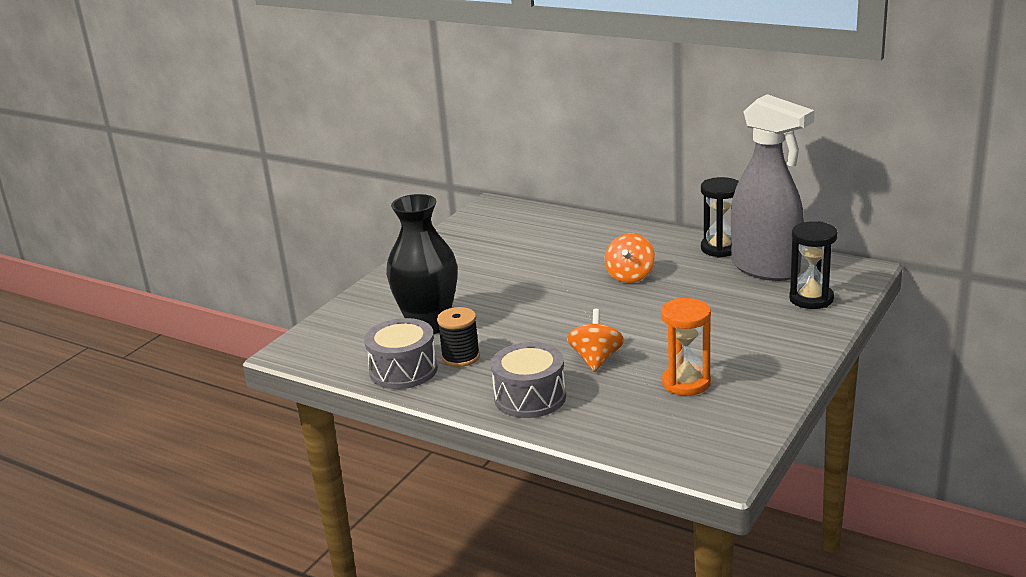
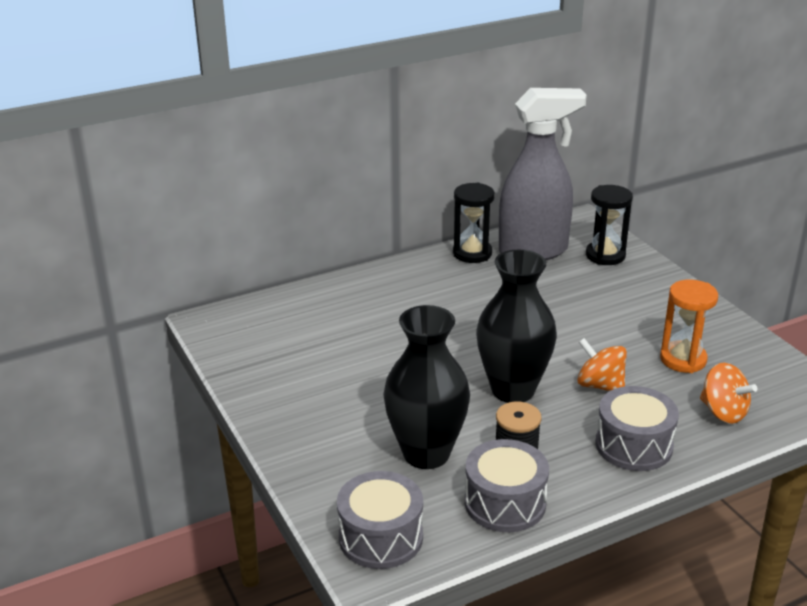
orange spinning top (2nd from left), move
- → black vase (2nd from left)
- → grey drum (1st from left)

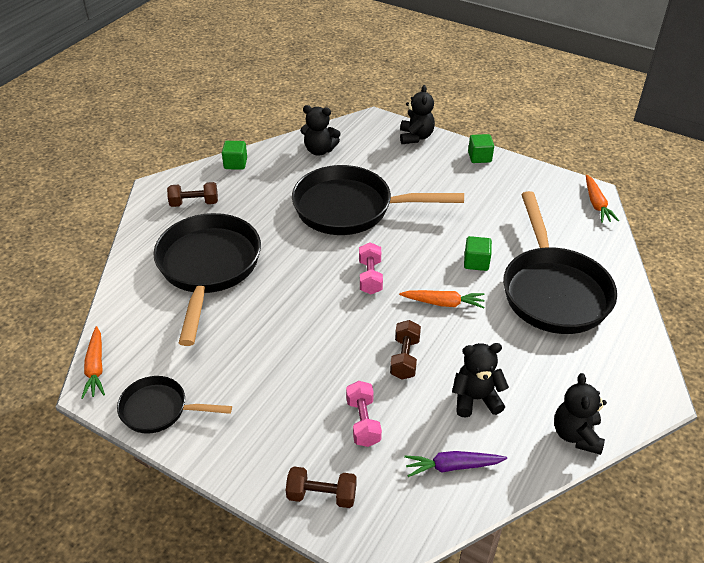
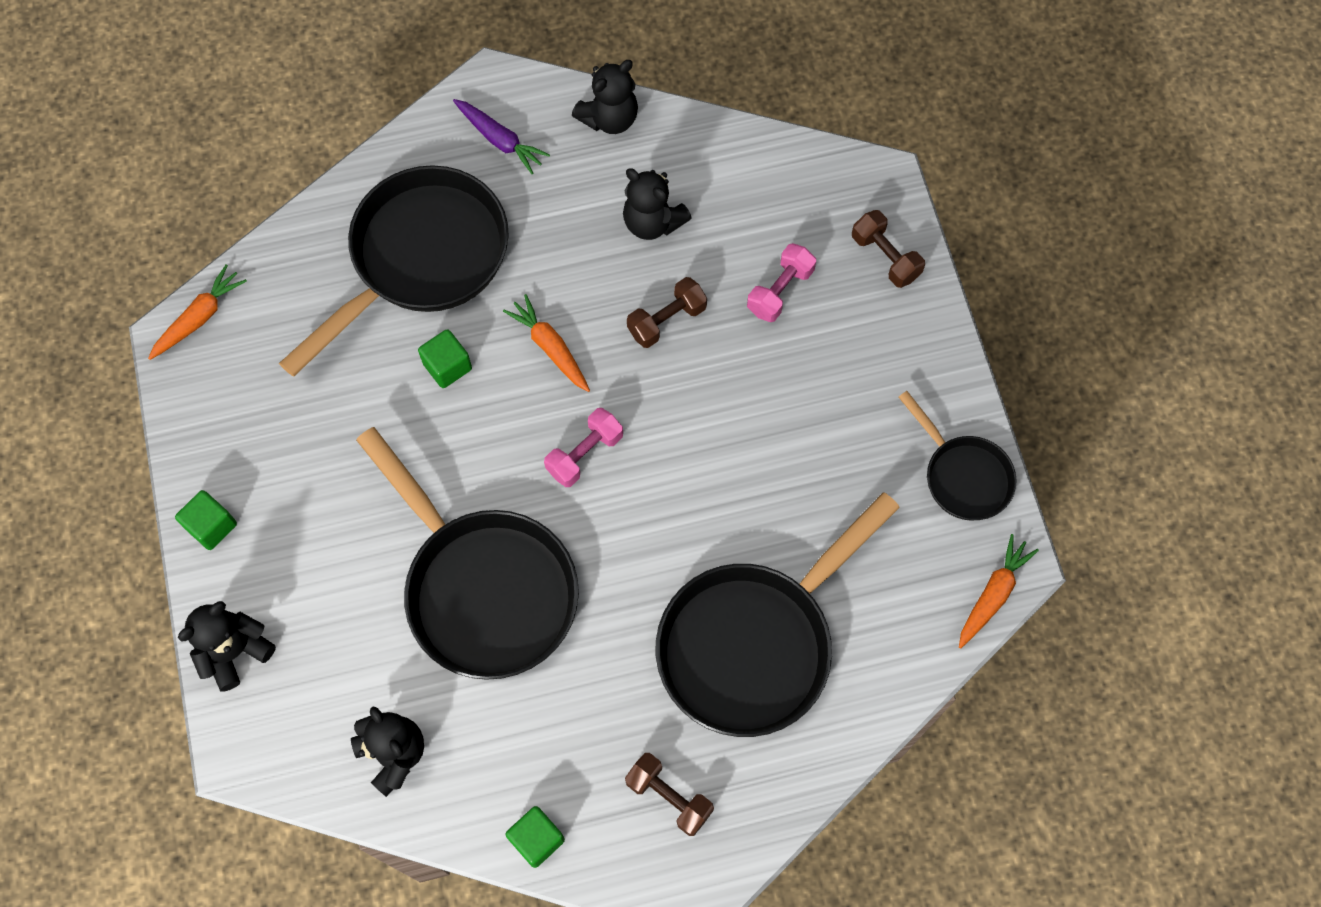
purple carrot, move

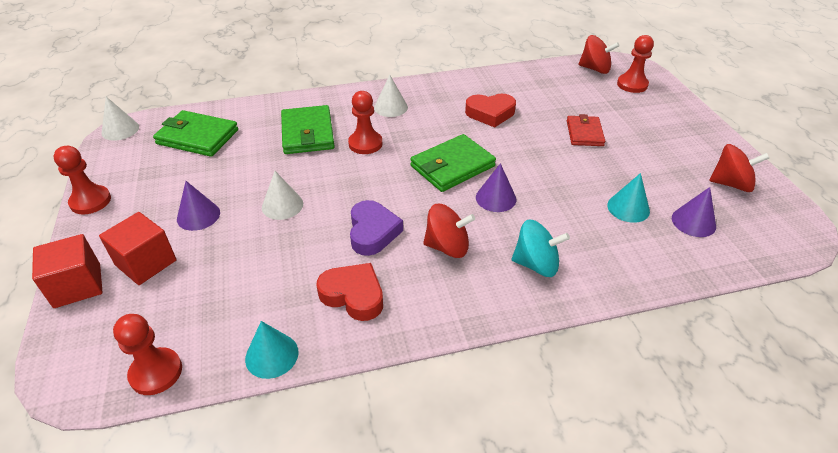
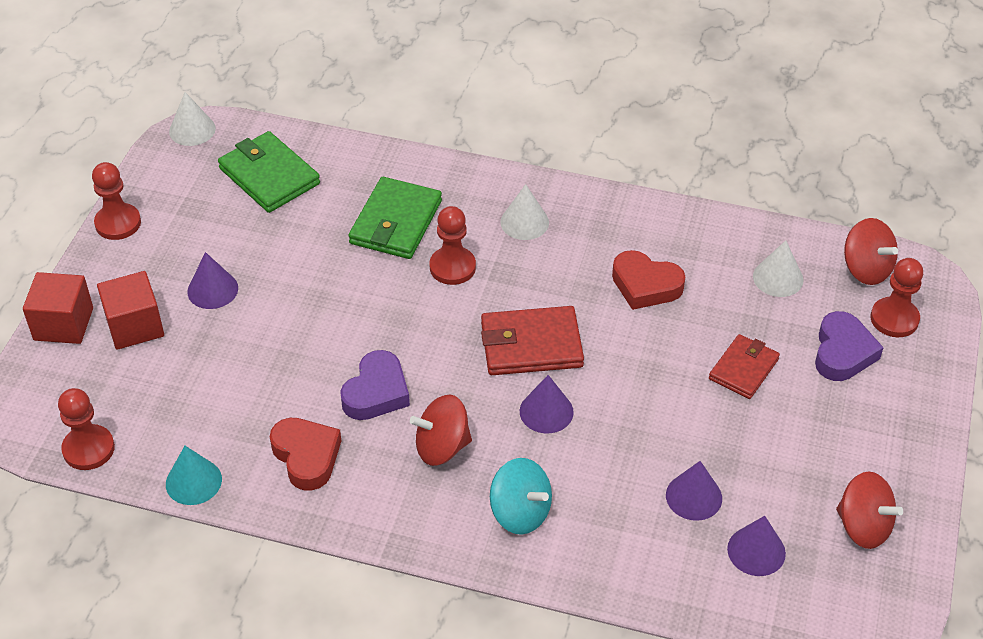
green wallet (3rd from left) → red wallet (1st from left)
white cone (2nd from left in the first image) → white cone (3rd from left), move
turquoise cone (2nd from left) → purple cone (3rd from left)
red spinning top (1st from left), 135 degrees clockwise
- → purple heart (2nd from left)

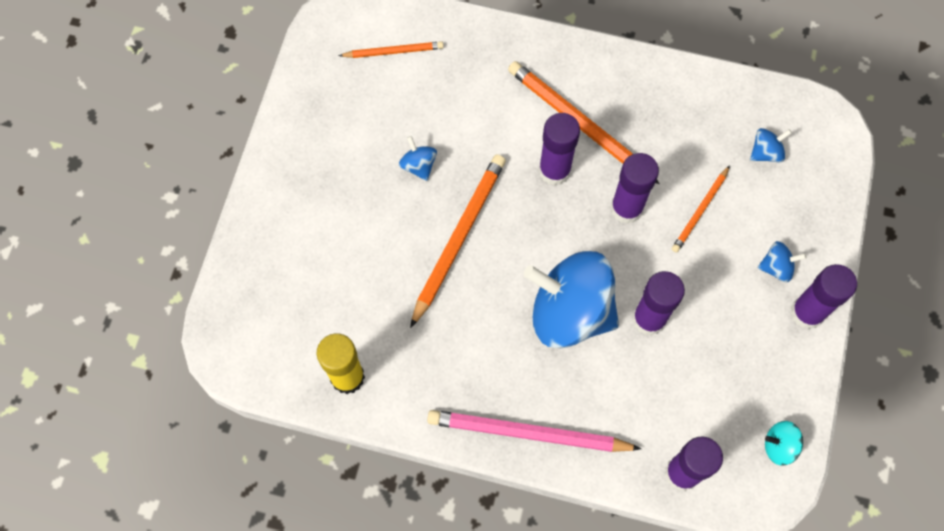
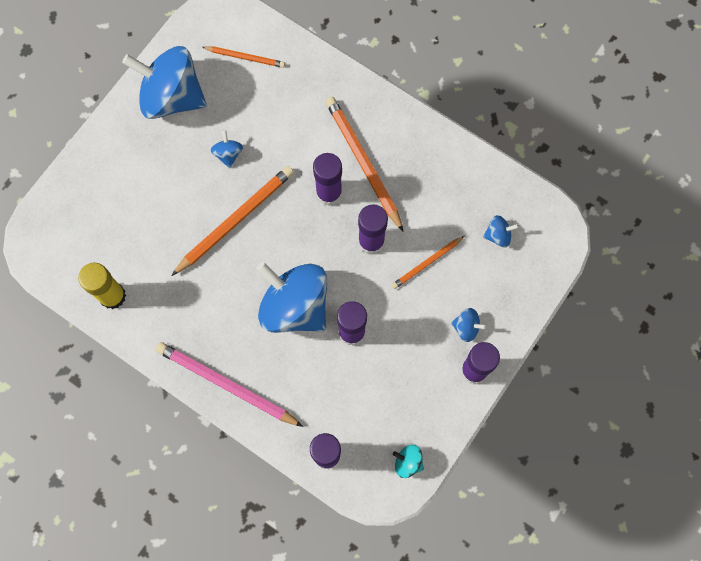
- → blue spinning top (1st from left)

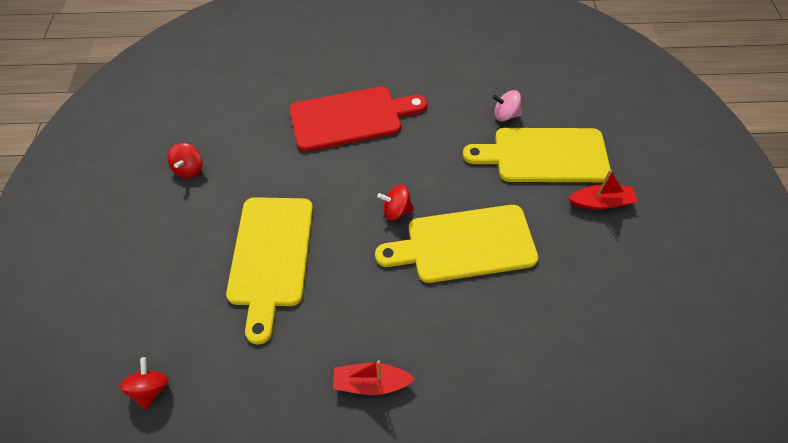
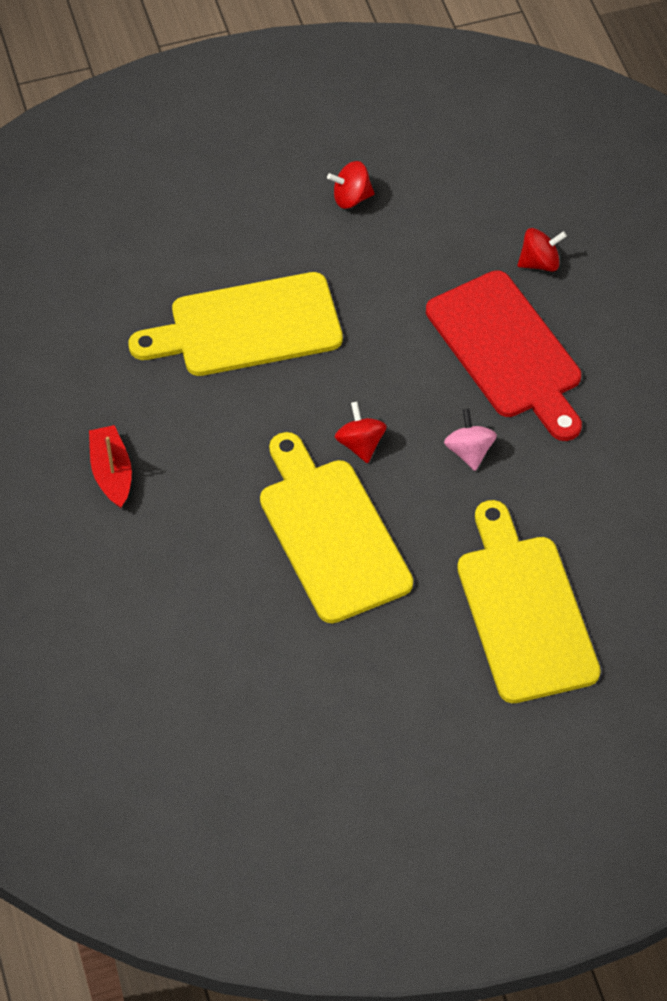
pink spinning top, move
red boat (2nd from left) → -
red spinning top (1st from left in the first image) → red spinning top (3rd from left), move

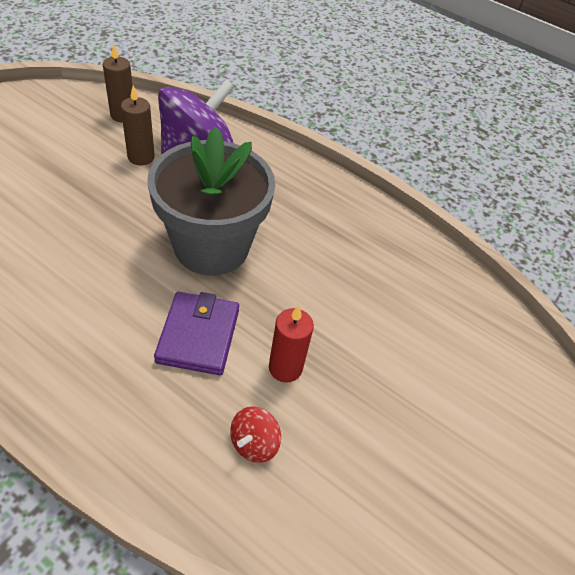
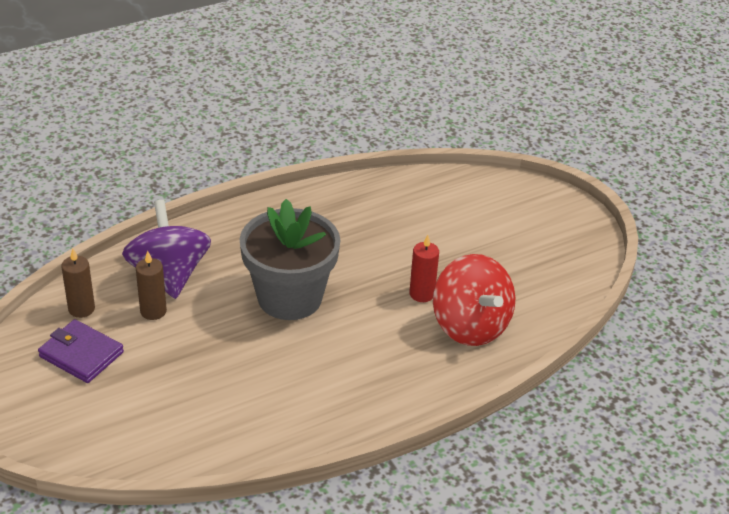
purple wallet, move
red spinning top, x2.36

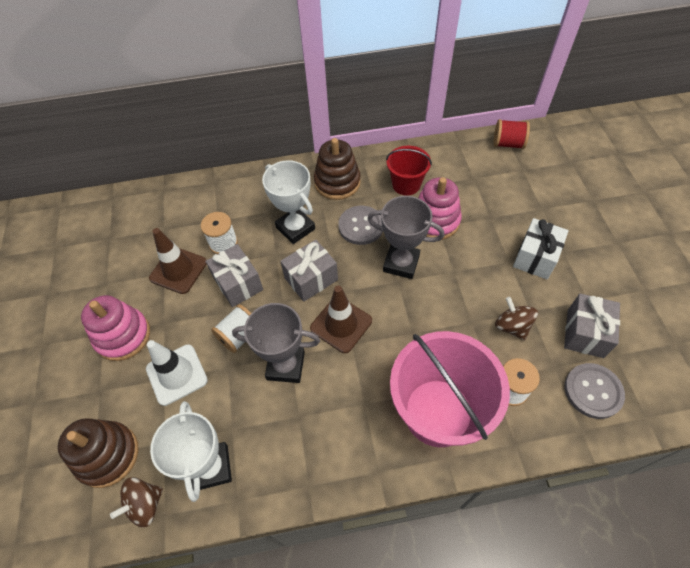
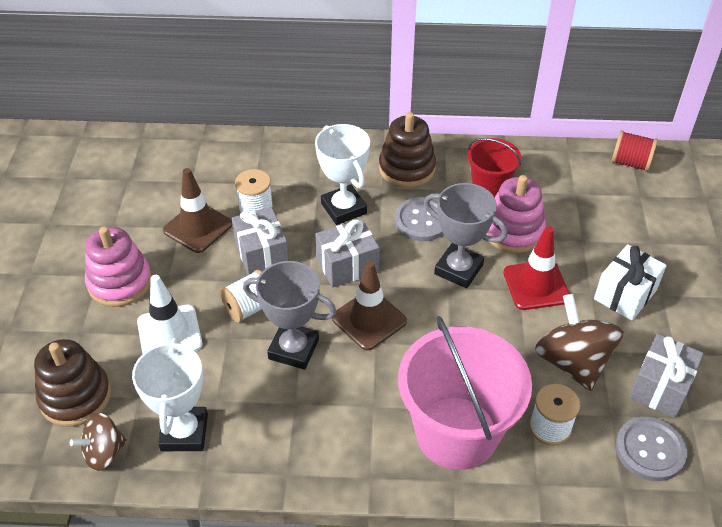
brown spinning top (2nd from left), x1.66
- → red traffic cone

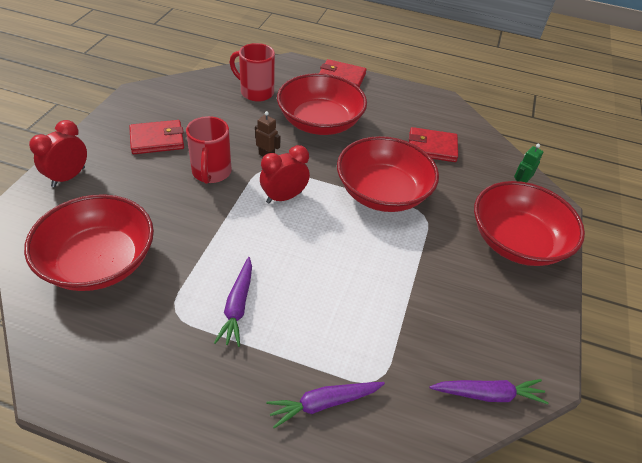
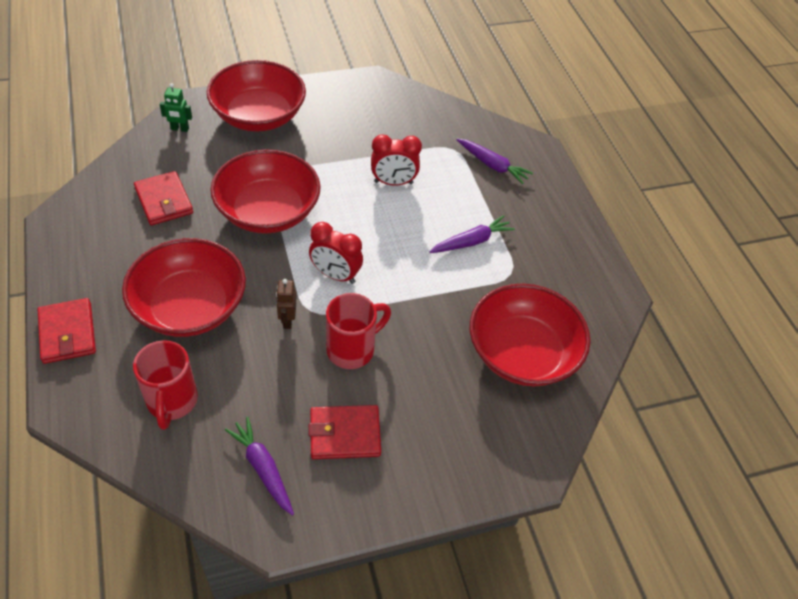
red clock (1st from left in the first image) → red clock (2nd from left), move
red wallet (1st from left in the first image) → red wallet (3rd from left), 45 degrees counterclockwise
purple carrot (3rd from left in the first image) → purple carrot (1st from left), move

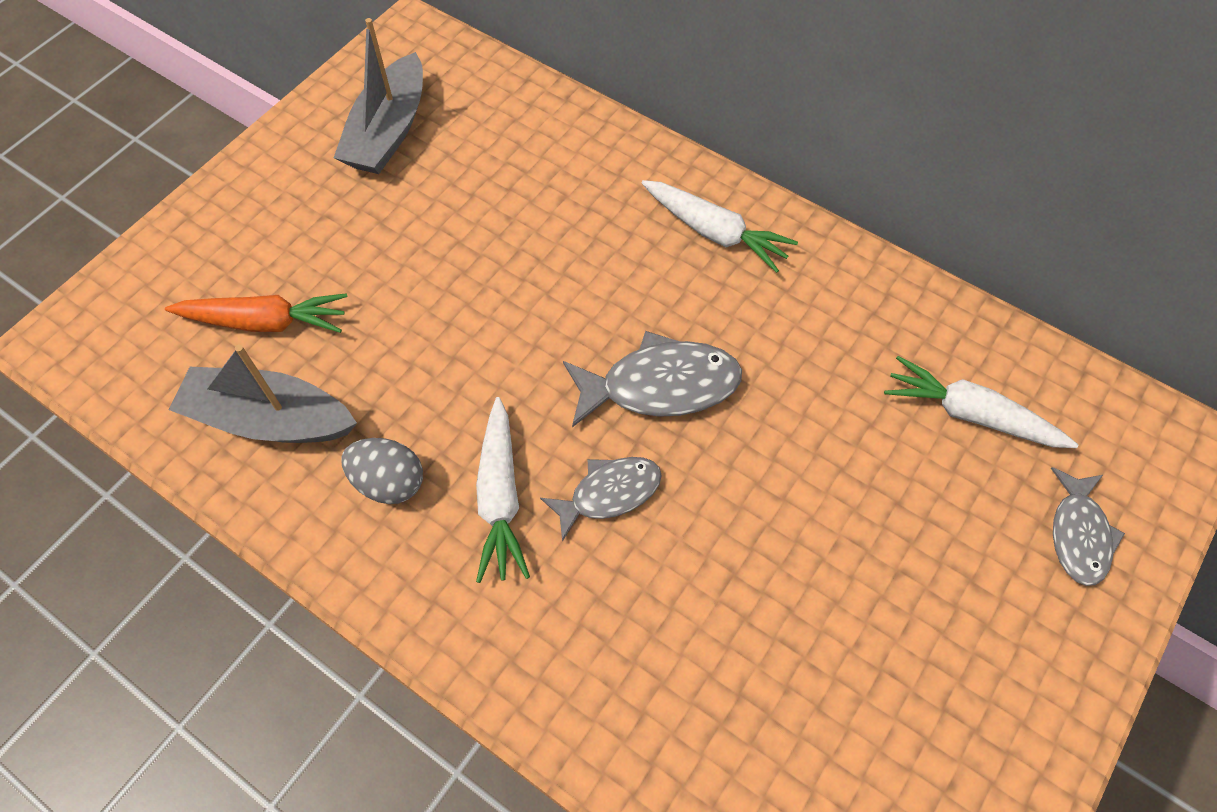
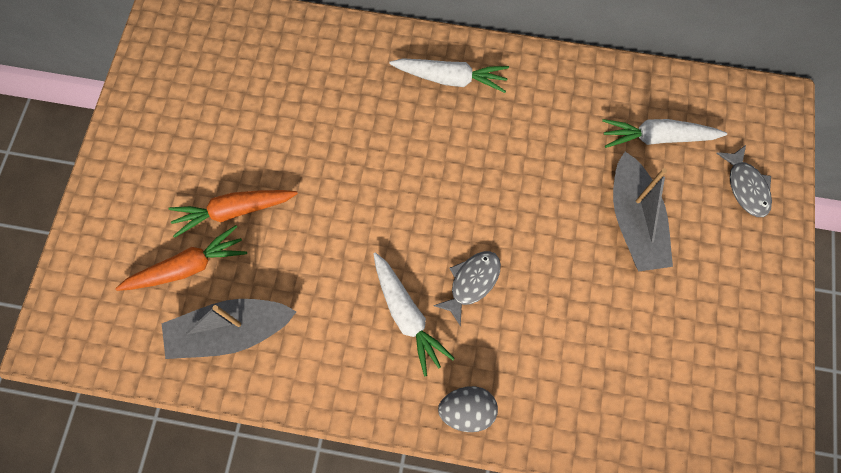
grey boat (2nd from left), move
grey fish (2nd from left) → -
grey egg, move
- → orange carrot (2nd from left)

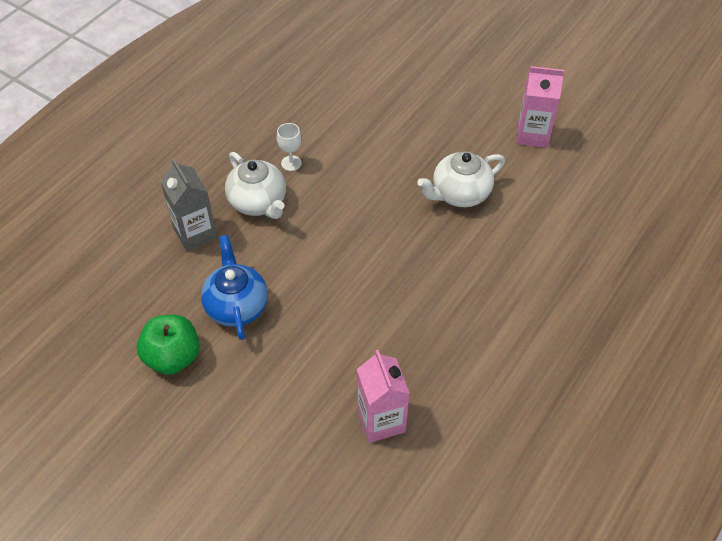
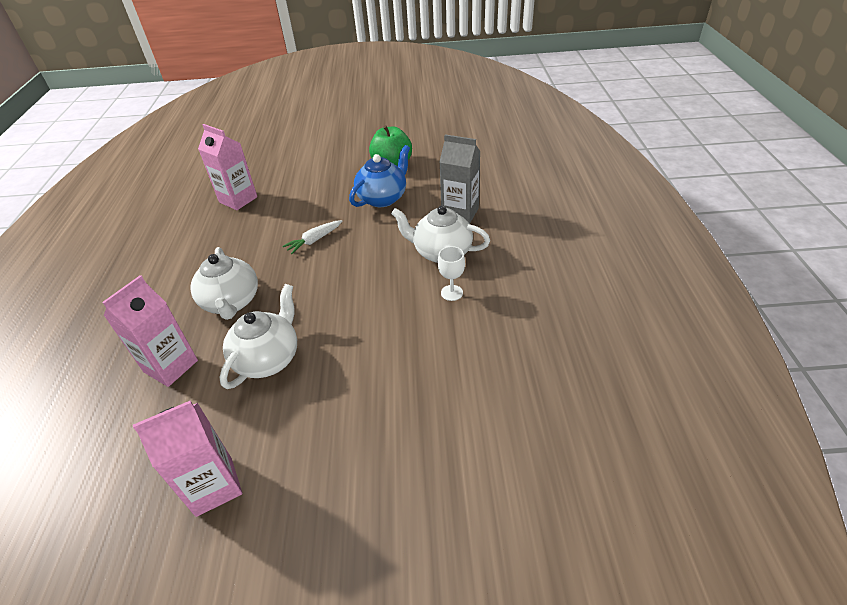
blue teapot, 90 degrees counterclockwise
- → white carrot
- → white teapot (1st from left)
- → pink carton (1st from left)

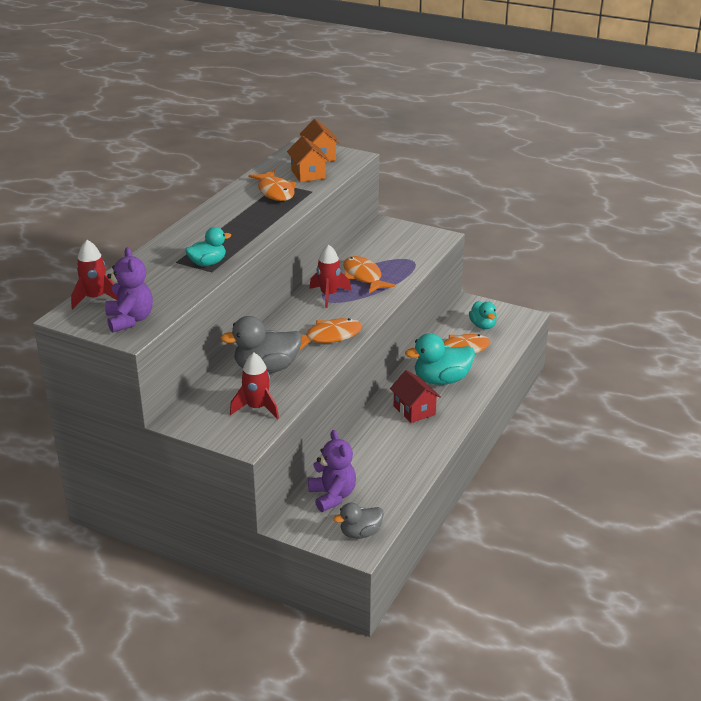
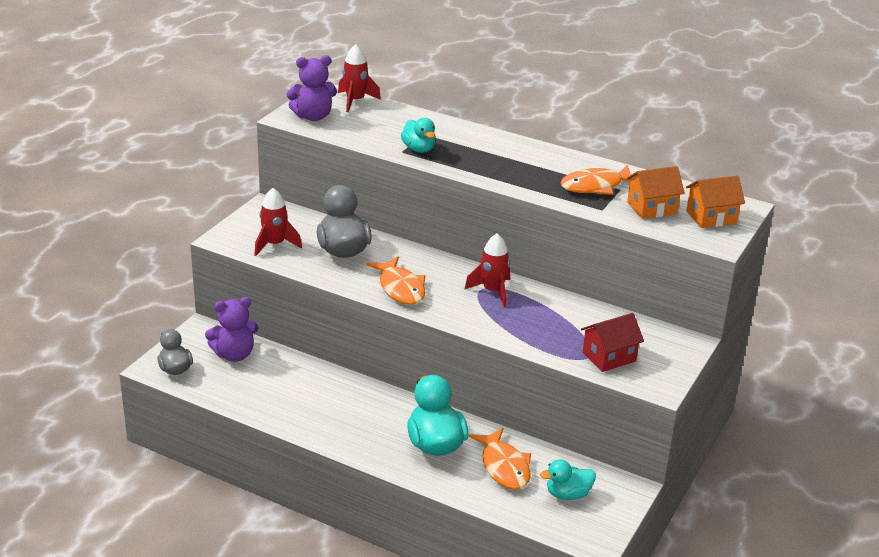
orange fish (3rd from left) → -
red house, move

